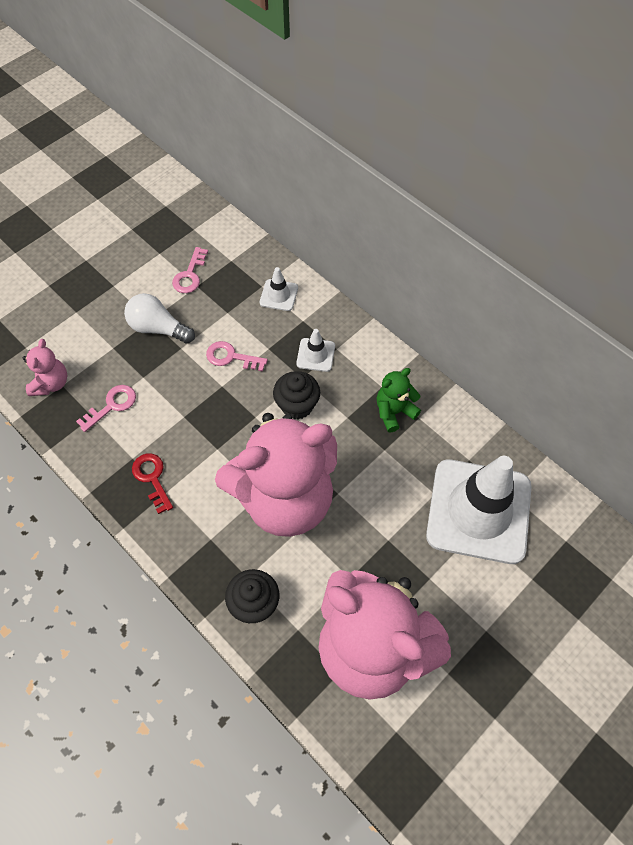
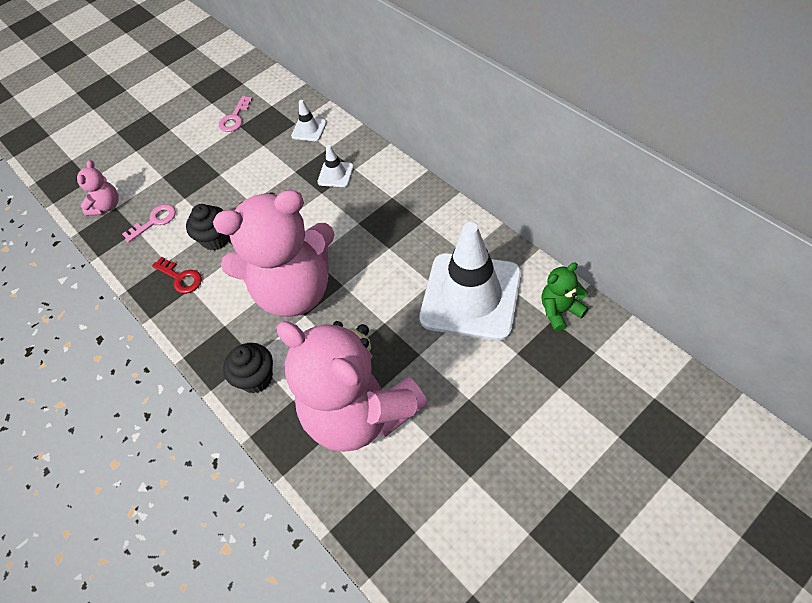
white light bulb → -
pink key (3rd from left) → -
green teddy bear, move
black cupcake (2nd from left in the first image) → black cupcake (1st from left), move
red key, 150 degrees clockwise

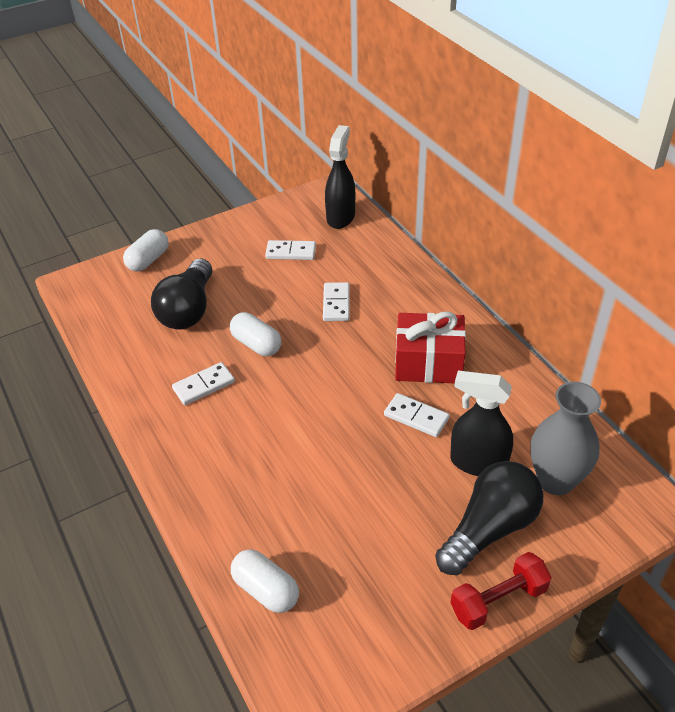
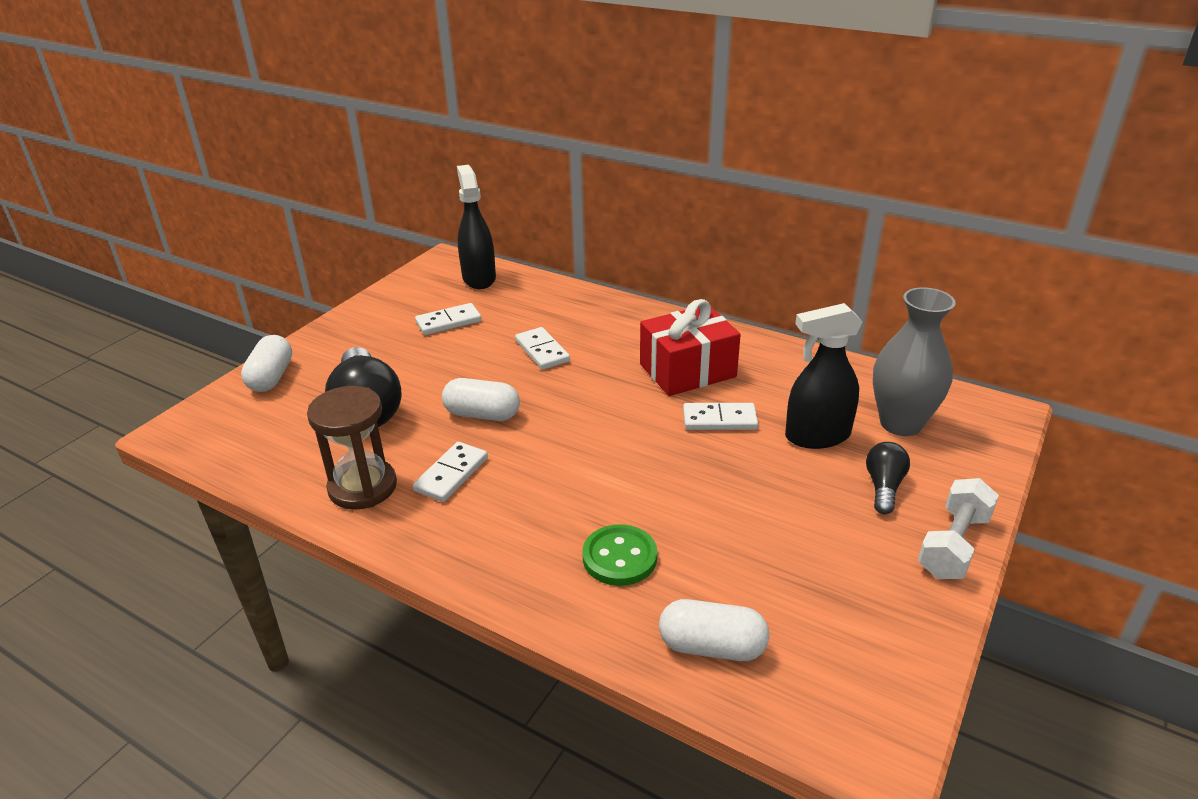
black light bulb (2nd from left), x0.52
red dumbbell → white dumbbell
- → brown hourglass
- → green button

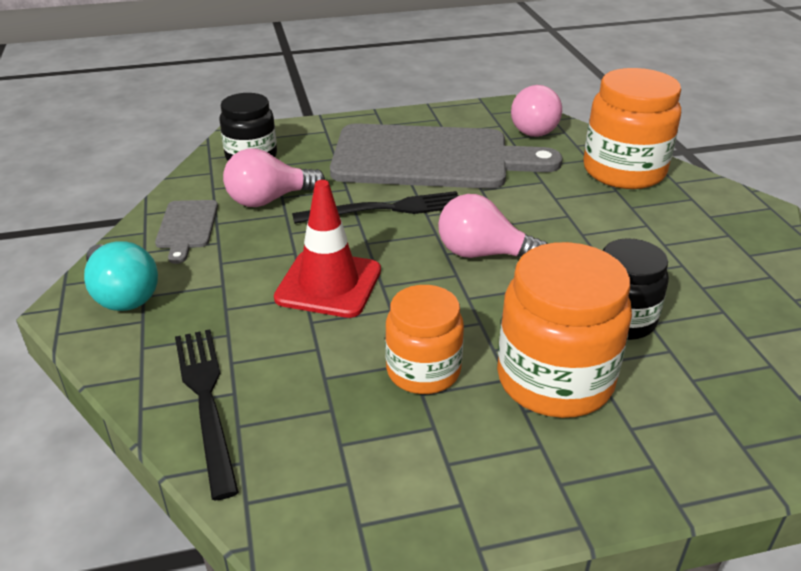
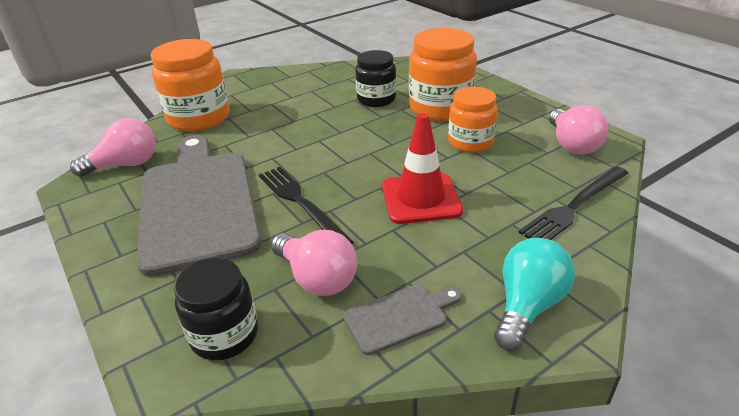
pink light bulb (2nd from left in the first image) → pink light bulb (3rd from left), move

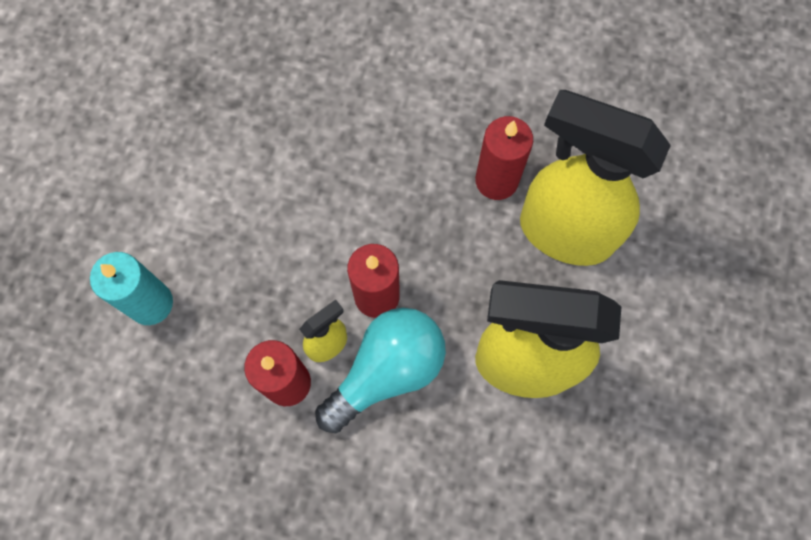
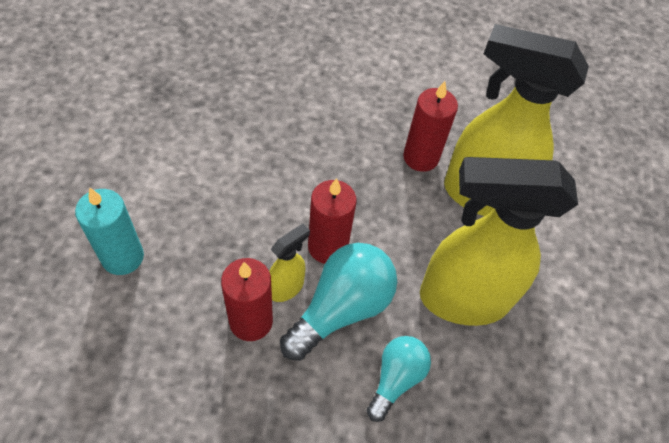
- → turquoise light bulb (2nd from left)

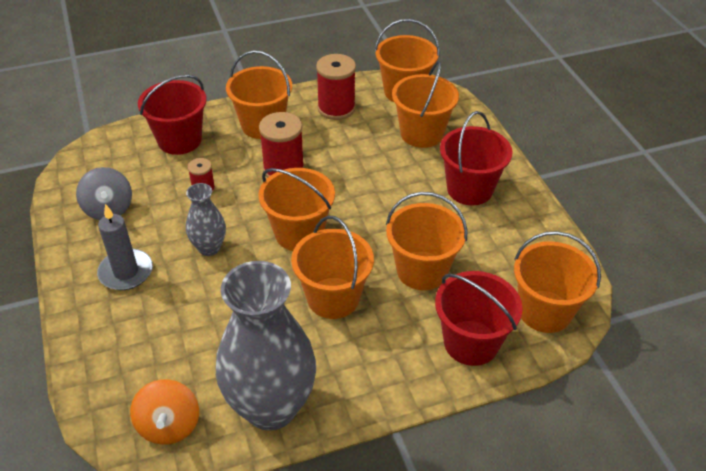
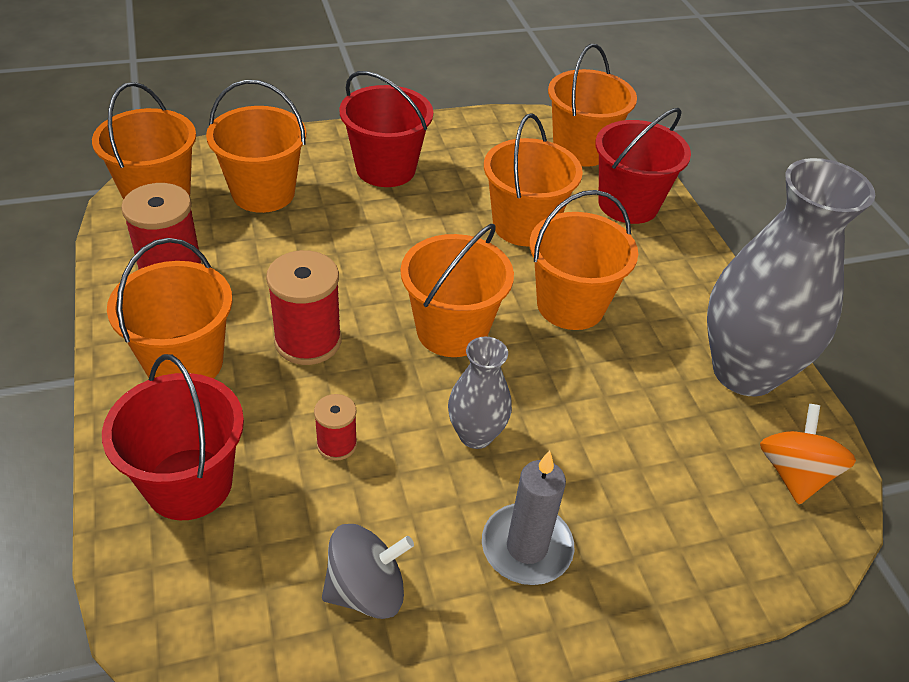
orange spinning top, 75 degrees counterclockwise

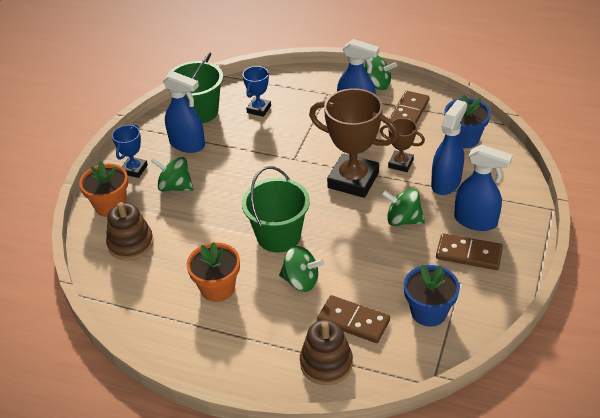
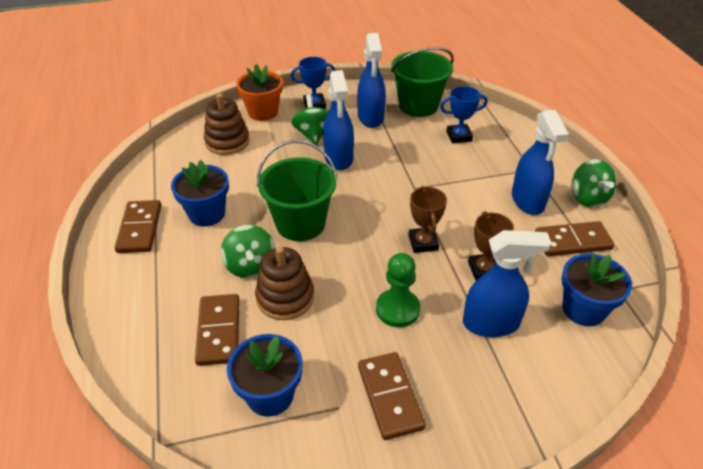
brown trophy (1st from left), x0.51
blue spray bottle (4th from left in the first image) → blue spray bottle (1st from left), move
green spinning top (4th from left) → green pawn
orange flower pot (2nd from left) → blue flower pot (1st from left)
brown stacking toy (2nd from left), move
- → brown domino (1st from left)

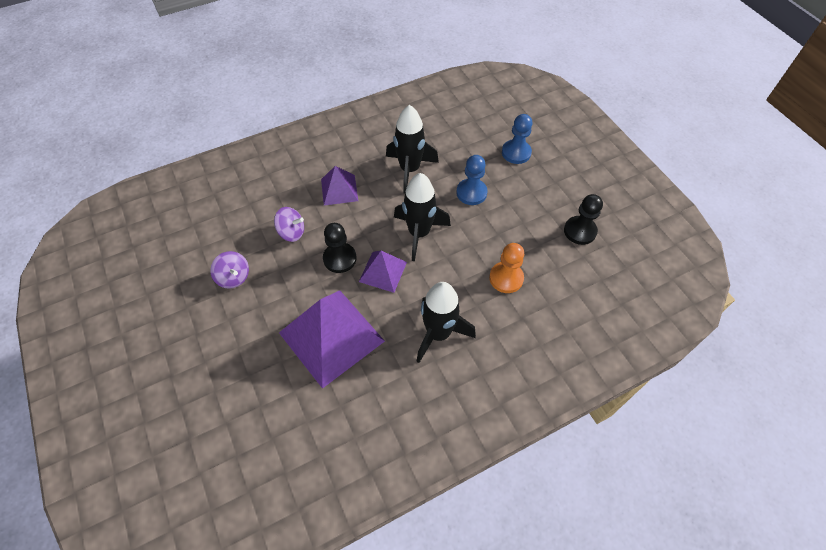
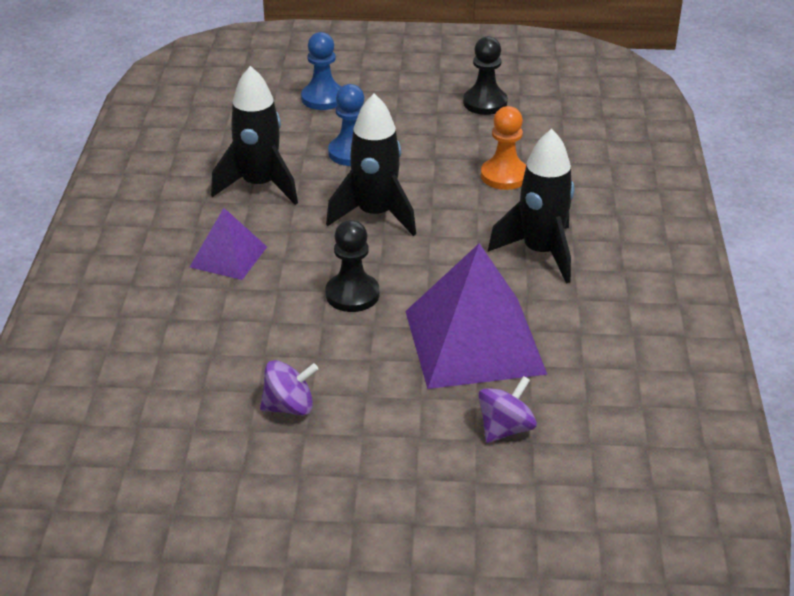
purple spinning top (2nd from left), move
purple pyramid (3rd from left) → -

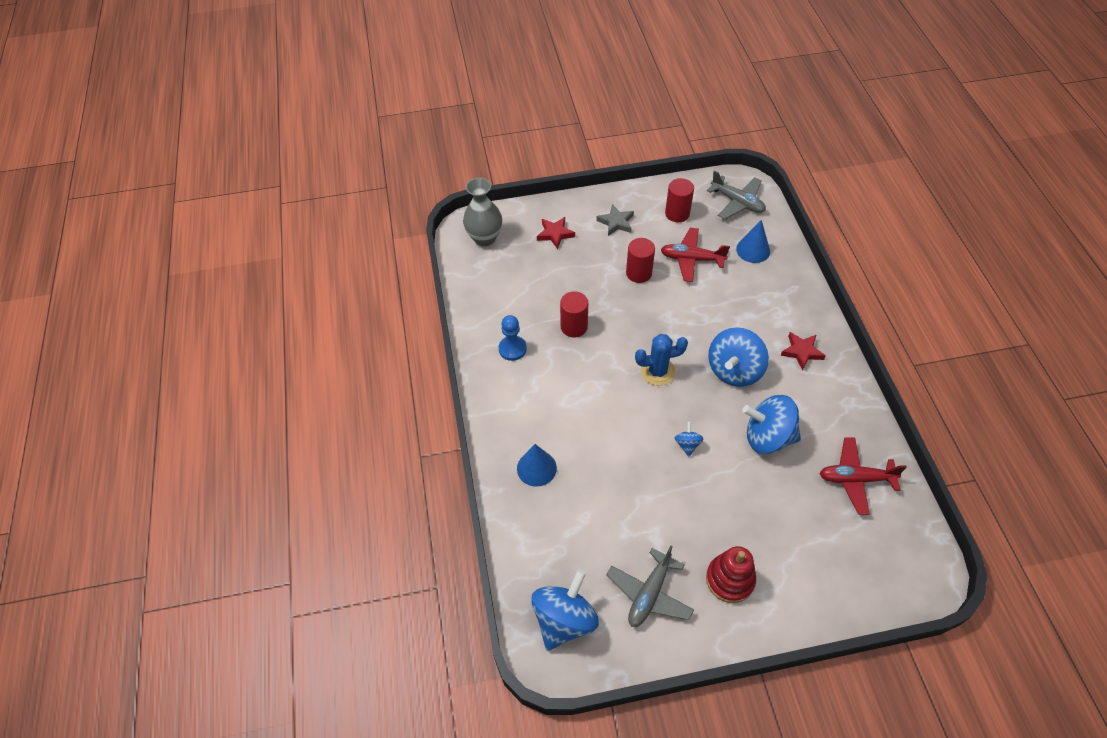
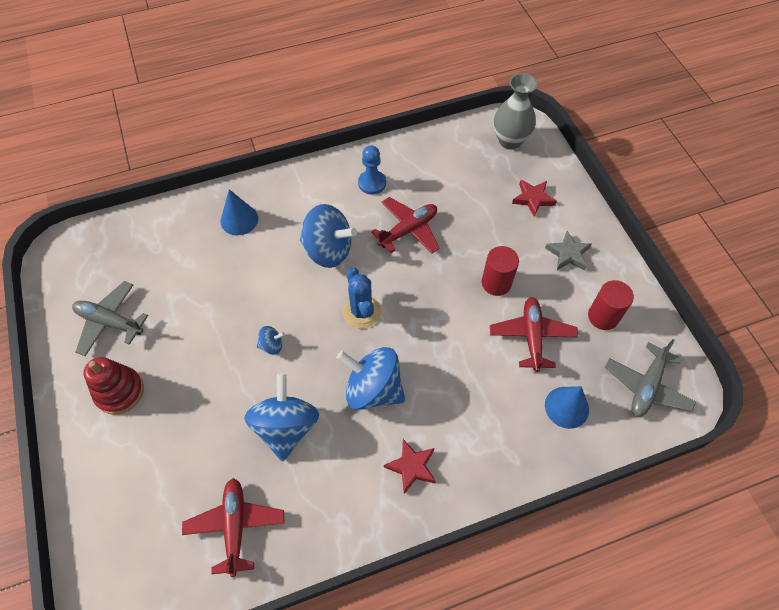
red cylinder (1st from left) → red plane (2nd from left)
blue spinning top (1st from left in the first image) → blue spinning top (3rd from left), move

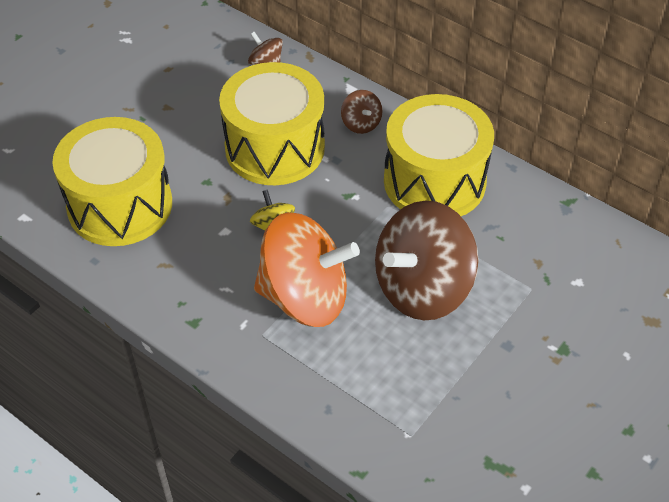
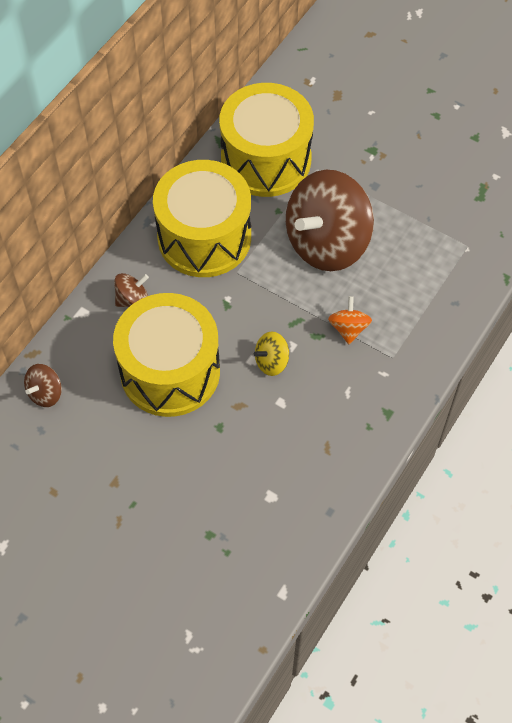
yellow drum (1st from left in the first image) → yellow drum (3rd from left), move
brown spinning top (3rd from left), 90 degrees clockwise
orange spinning top, x0.42

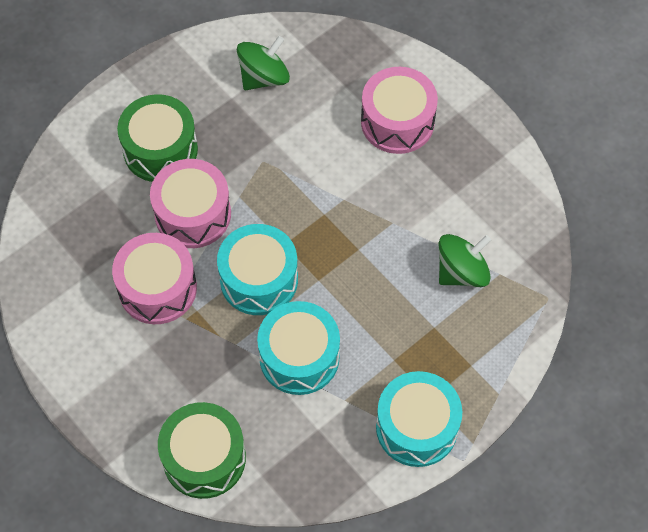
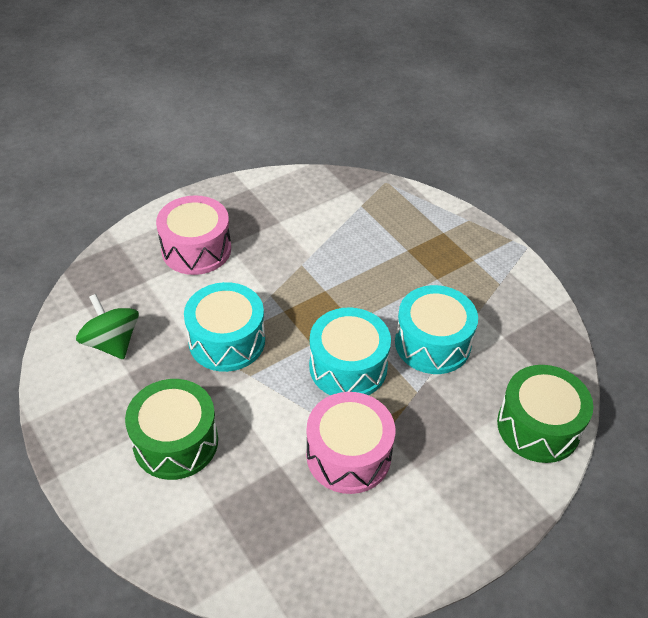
pink drum (2nd from left) → -
green spinning top (2nd from left) → -
turquoise drum (3rd from left in the first image) → turquoise drum (1st from left), move

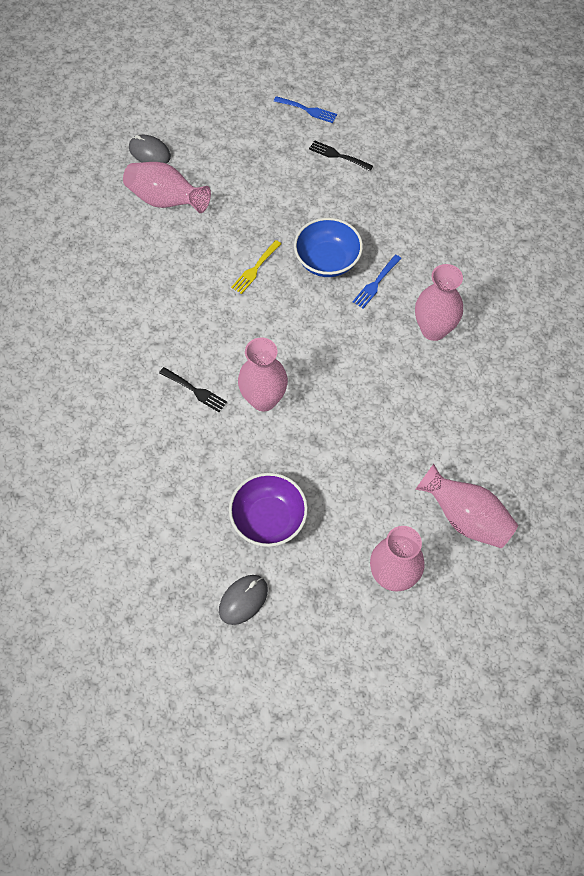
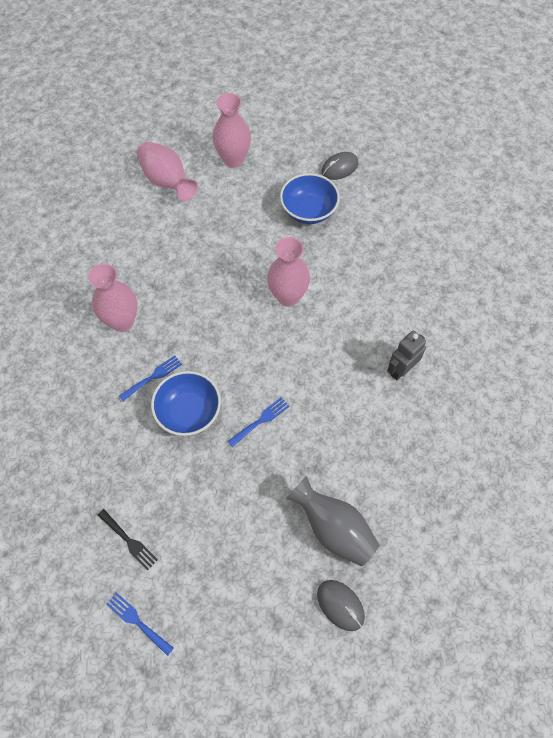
pink vase (1st from left) → grey vase
yellow fork → blue fork (3rd from left)
black fork (1st from left) → -
purple bowl → blue bowl (2nd from left)
- → grey robot

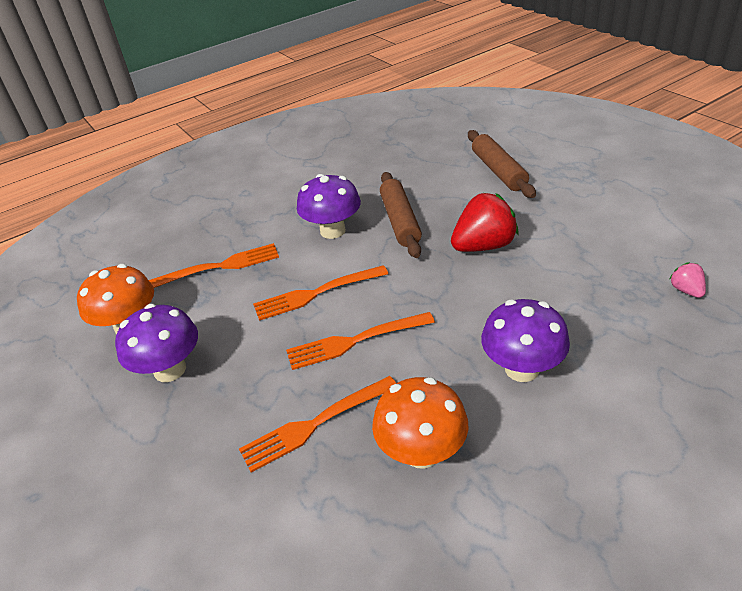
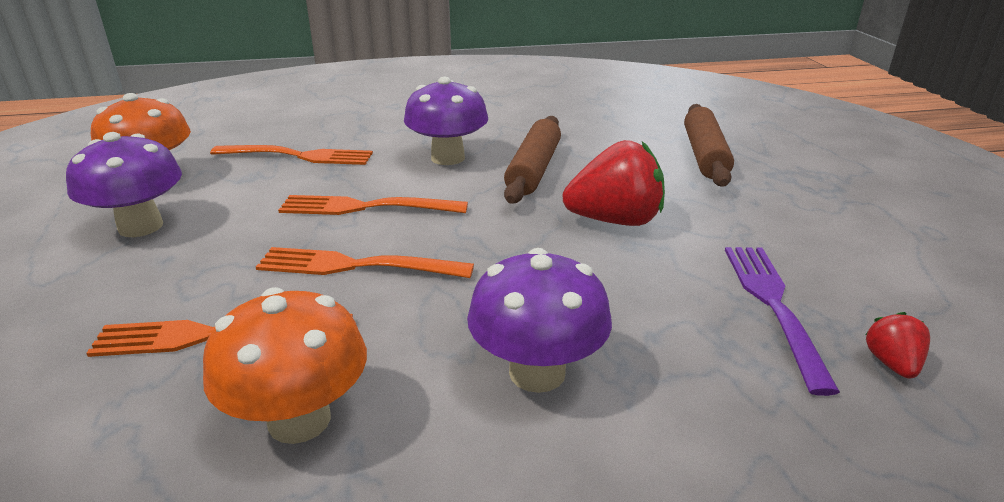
pink strawberry → red strawberry (2nd from left)
- → purple fork

